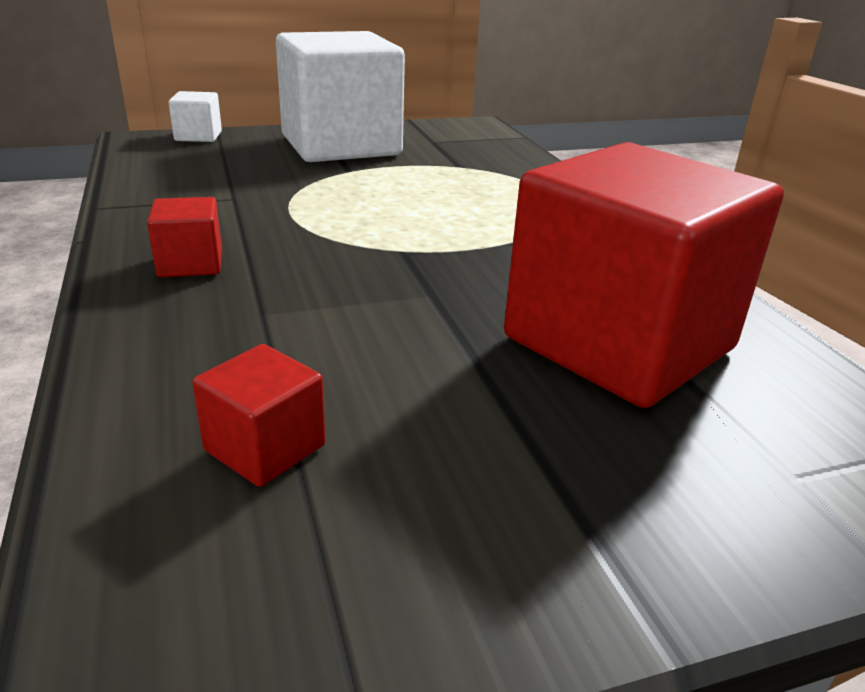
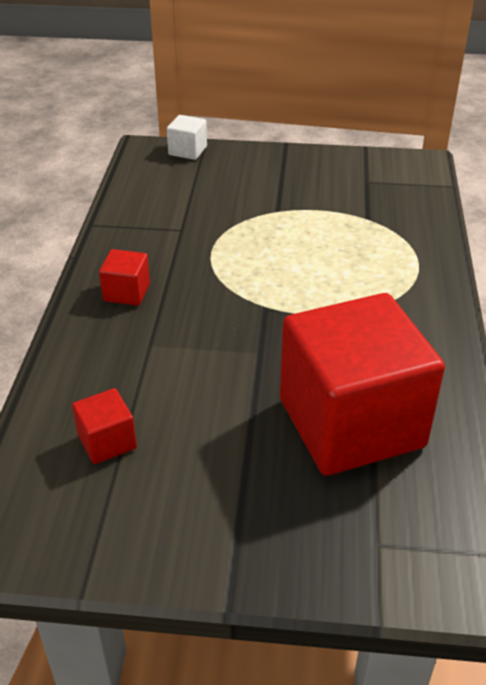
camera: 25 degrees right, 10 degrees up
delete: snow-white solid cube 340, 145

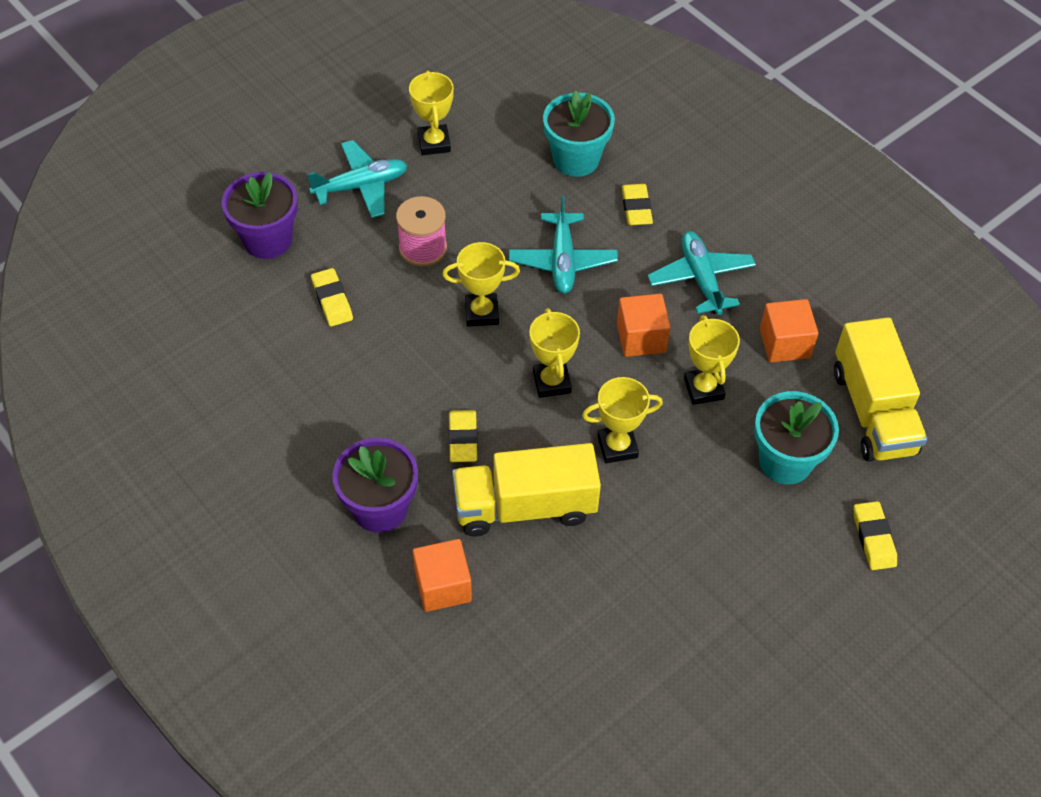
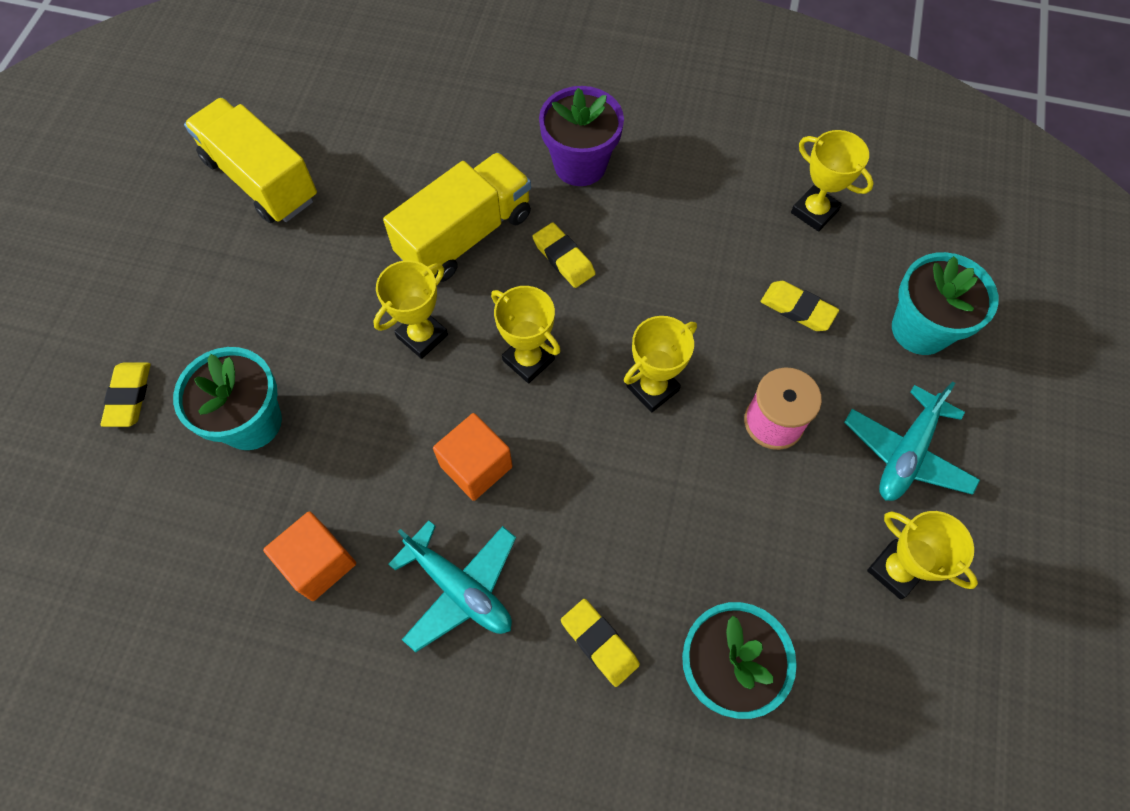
camera: 145 degrees right, 10 degrees up
delete: orange solid cube 443, 586; turquoise plane 562, 261
move: bright yellow prize cup 703, 389 to 814, 212; bright yellow toy truck 873, 411 to 261, 179
recolor: royal purple flower pot 267, 240 to turquoise flower pot 920, 329
rotate: bright yellow pencil eraser 873, 538 = 129, 396 45 degrees clockwise

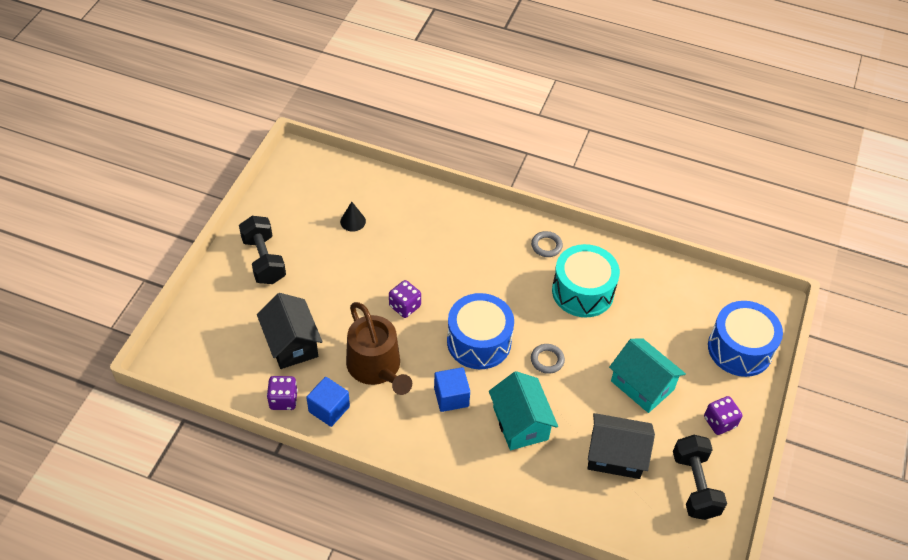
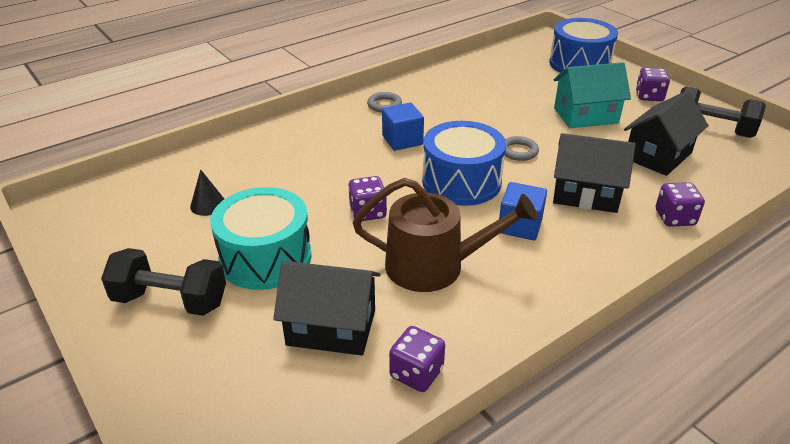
camera: 55 degrees left, 15 degrees down
insert: royal purple die 674, 218
move: cobalt solid cube 329, 409 to 402, 140; turquoise drum 582, 291 to 265, 258
recolor: turquoise toy house 520, 423 to black toy house 585, 194

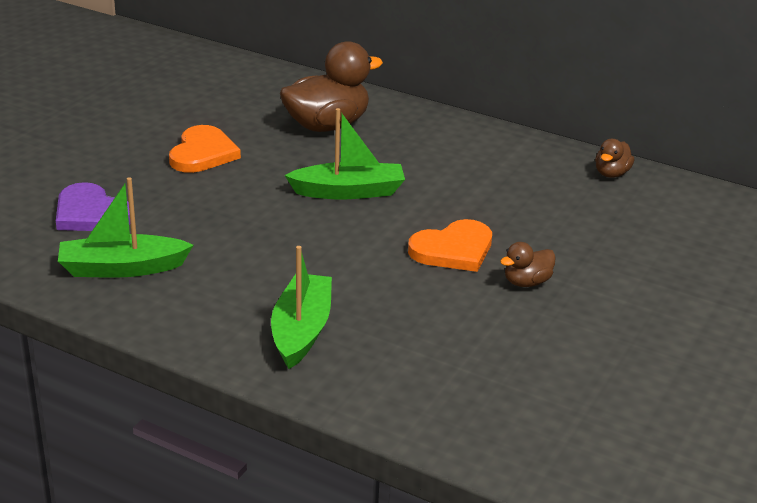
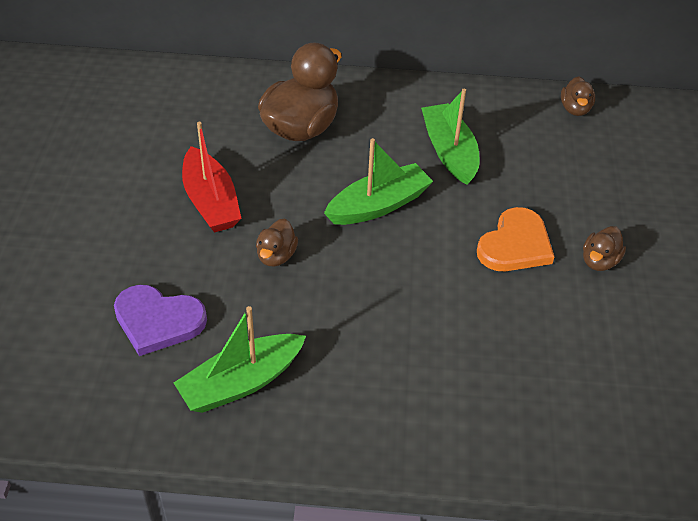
camera: 25 degrees left, 15 degrees up
insert: dark brown duck 276, 256
move: emerald toy boat 301, 330 to 449, 151
replace: orange heart 203, 153 to crimson toy boat 211, 202

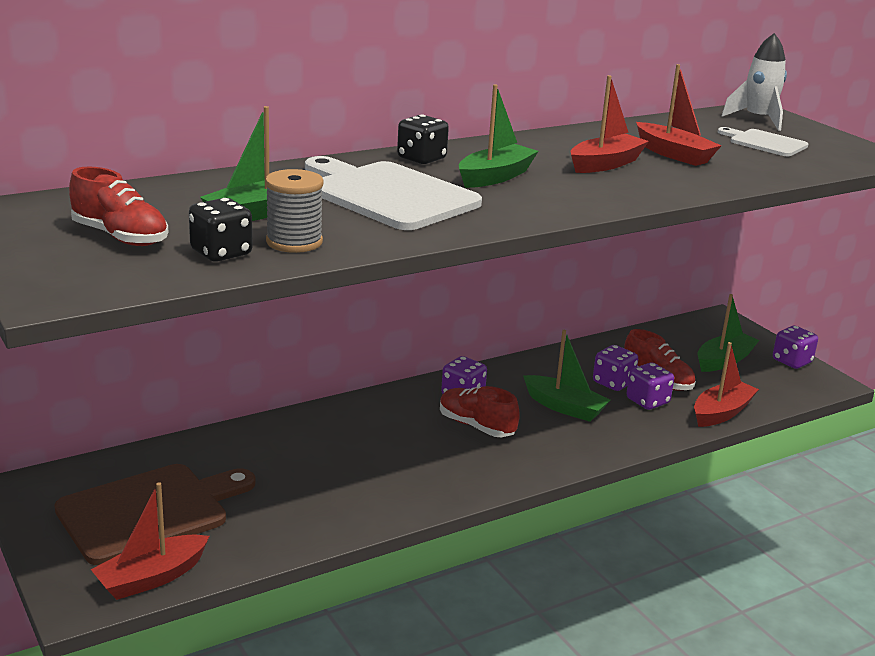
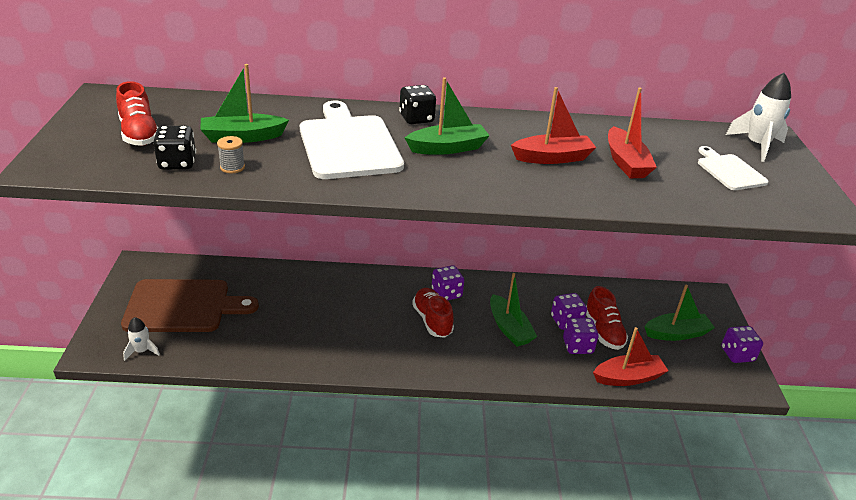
camera: 30 degrees right, 10 degrees up
replace: crimson toy boat 151, 578 to snow-white toy rocket 142, 351
resize: grey reel of thread 294, 242 = 232, 167 x0.60

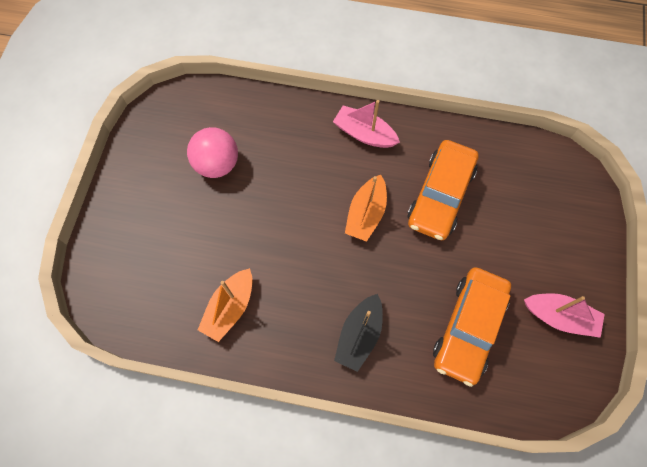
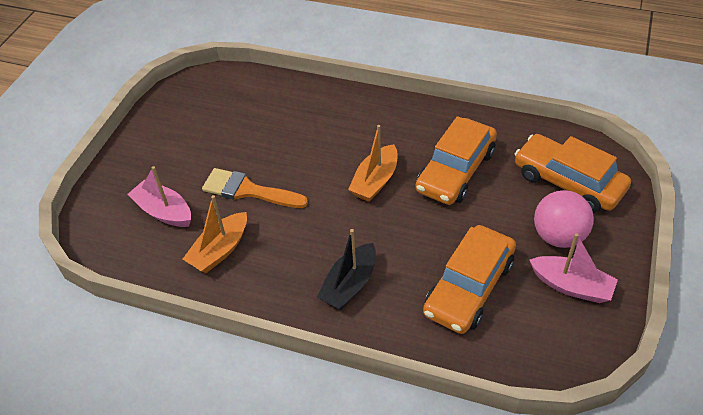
camera: 10 degrees right, 20 degrees down
insert: orange paint brush 248, 190; orange toy car 568, 181
move: rosy sphere 217, 164 to 558, 236; rosy toy boat 364, 134 to 164, 211

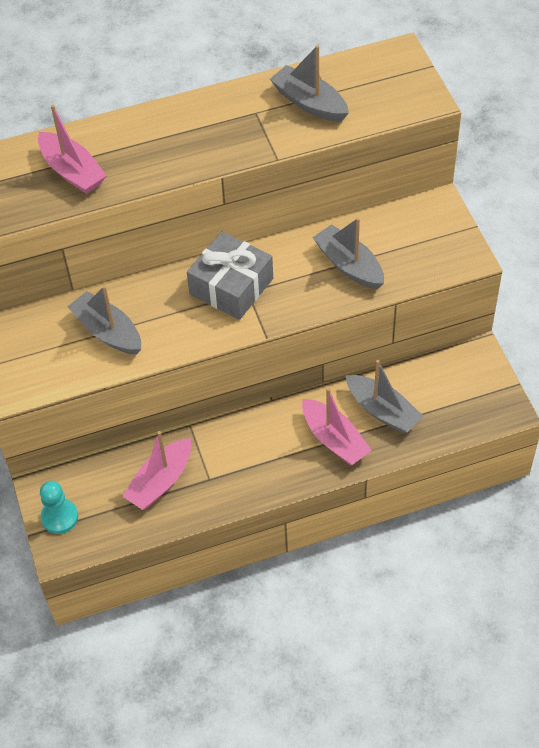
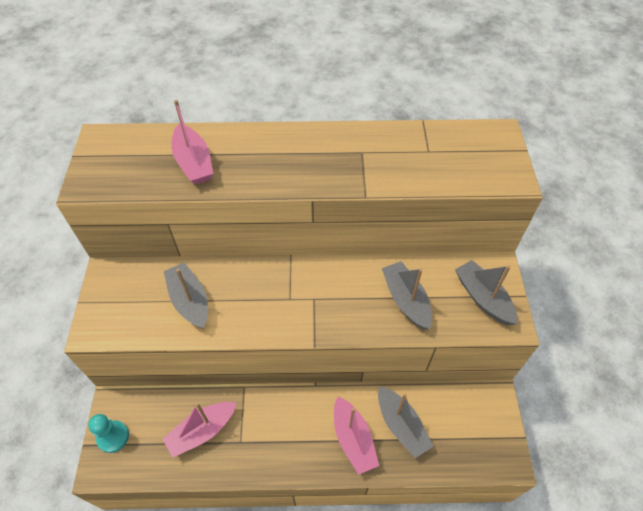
camera: 15 degrees right, 0 degrees up
delete: grey present 231, 286
move: grey toy boat 309, 103 to 483, 298

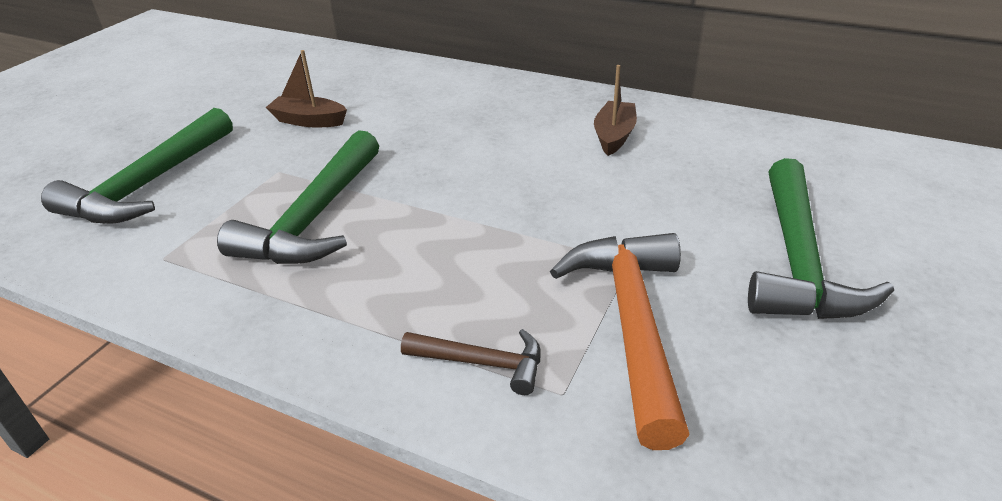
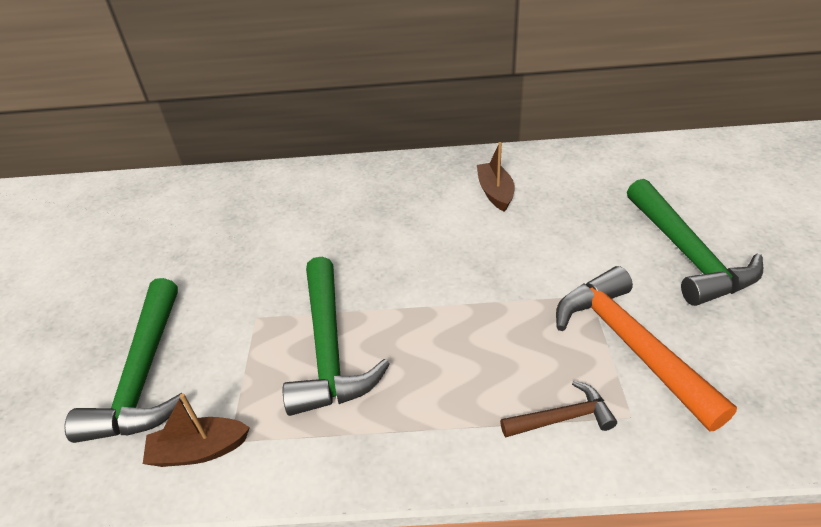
camera: 25 degrees left, 5 degrees up
move: dark brown toy boat 309, 121 to 199, 450

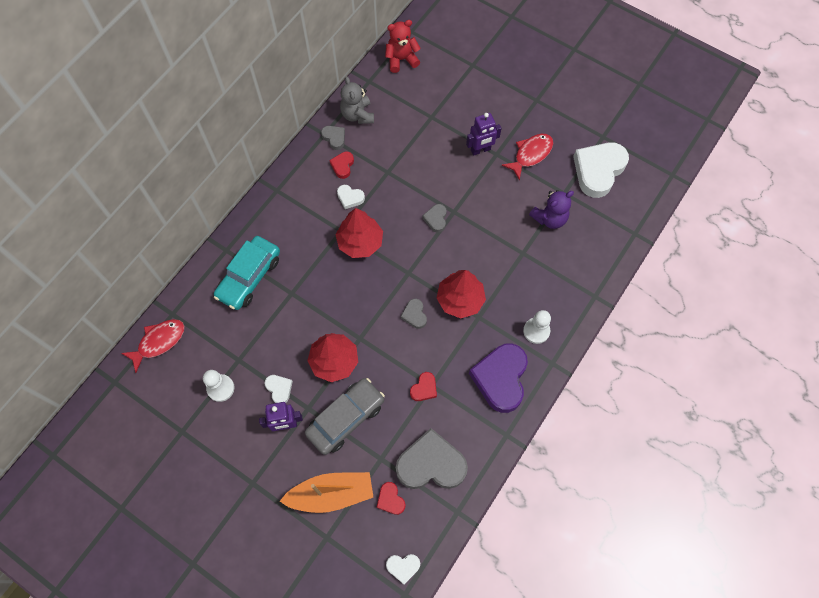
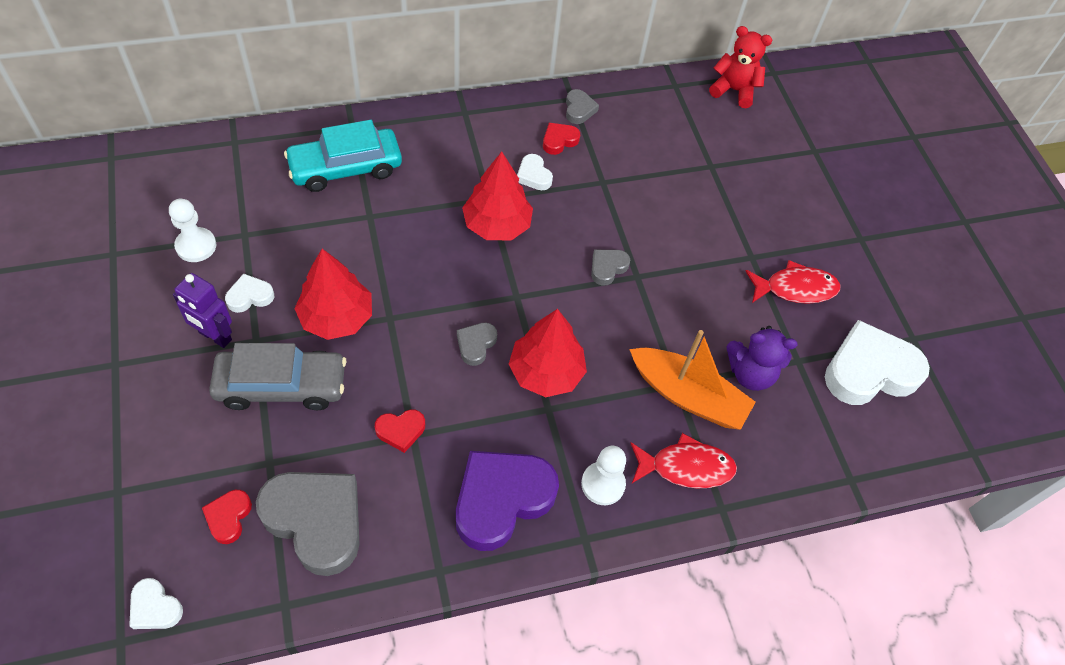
camera: 35 degrees right, 10 degrees down
delete: grey teddy bear 357, 115; royal purple robot figure 480, 150
move: crimson fish figure 159, 342 to 686, 467; orange toy boat 331, 494 to 688, 396
rotate: snow-white heart 279, 389 = 250, 296 120 degrees counterclockwise

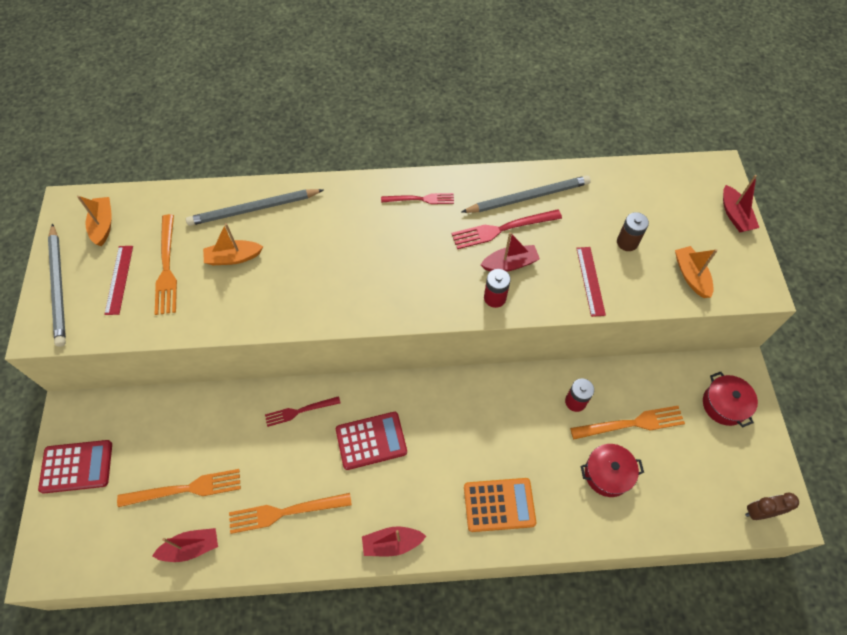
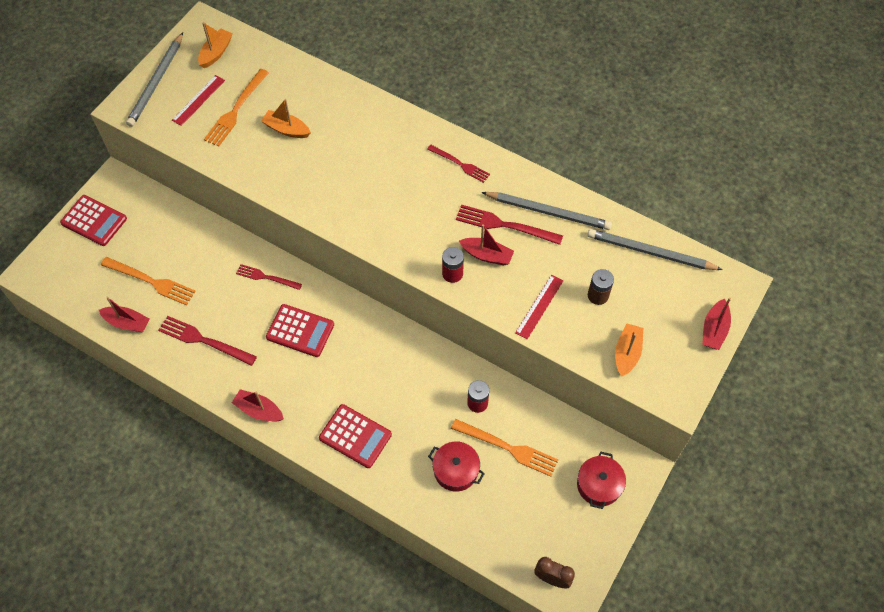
camera: 35 degrees right, 0 degrees up
move: grey lead pencil 254, 209 to 650, 252
recolor: orange dinner fork 285, 512 to crimson dinner fork 204, 340; orange pocket calculator 499, 505 to crimson pocket calculator 355, 436

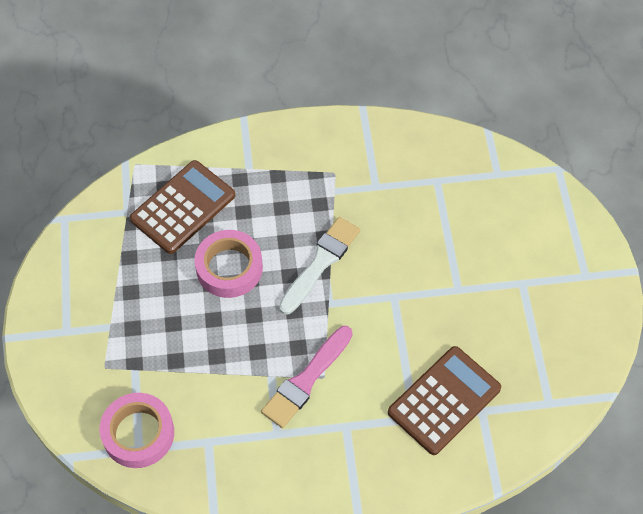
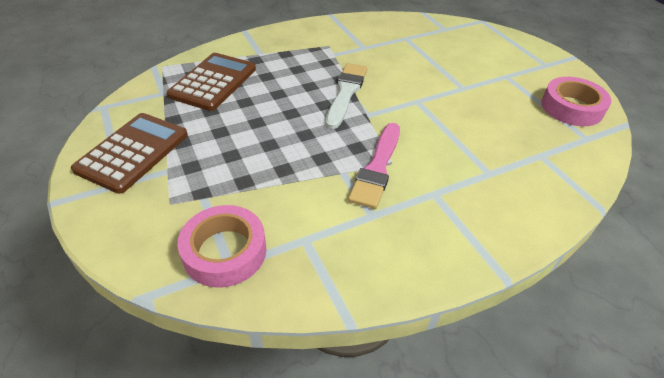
camera: 20 degrees left, 15 degrees down
move: rosy sticky tape 229, 268 to 571, 107; dark brown pocket calculator 444, 400 to 133, 152

